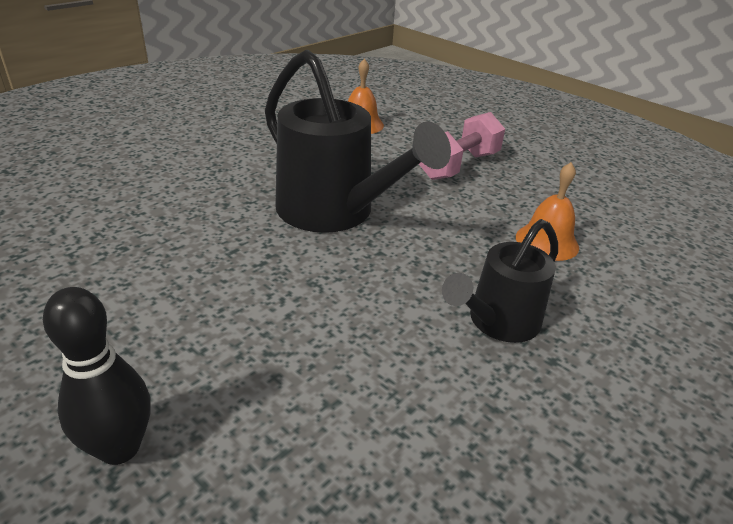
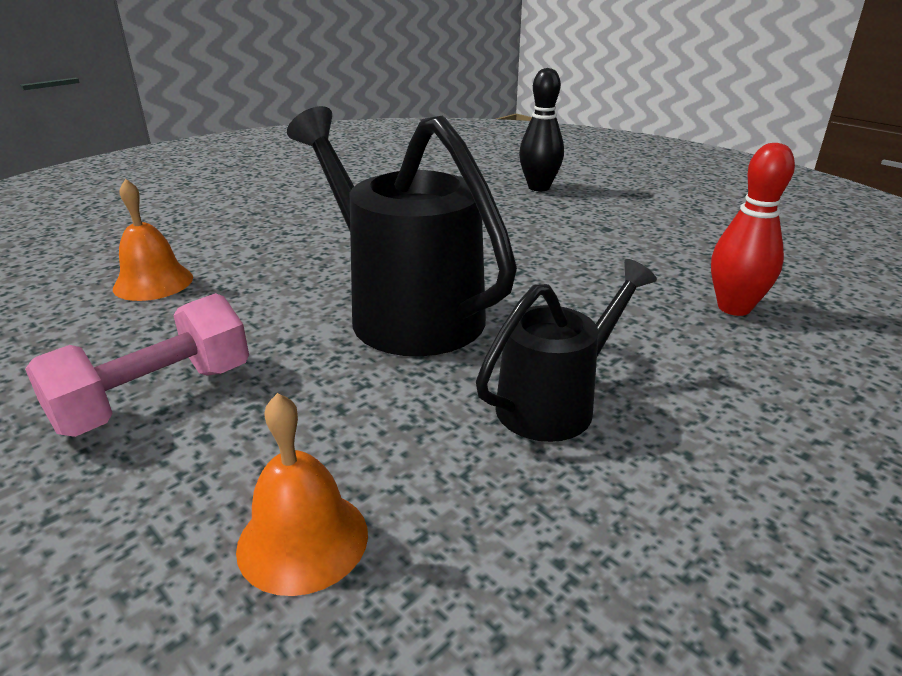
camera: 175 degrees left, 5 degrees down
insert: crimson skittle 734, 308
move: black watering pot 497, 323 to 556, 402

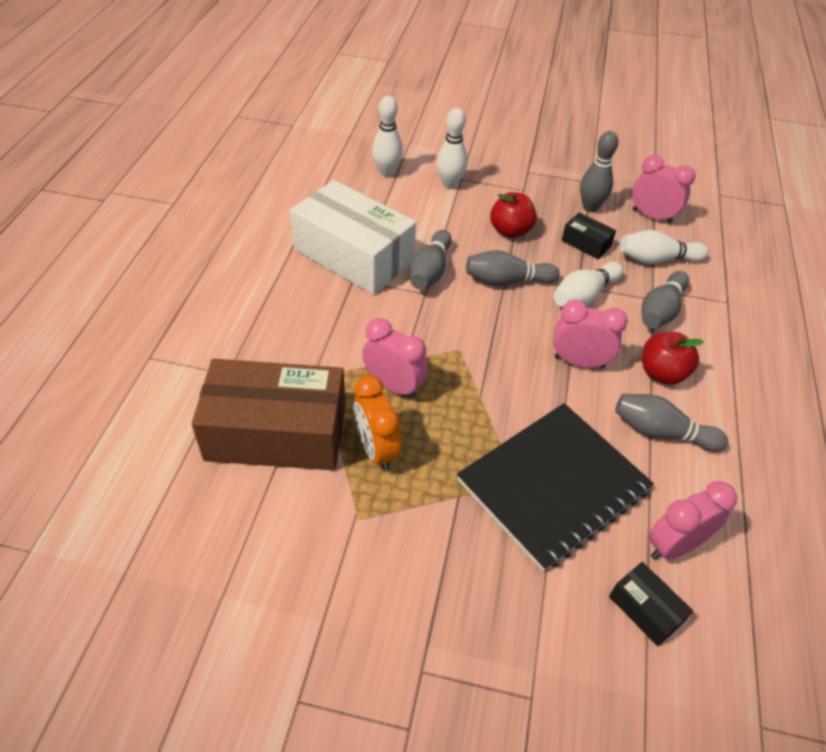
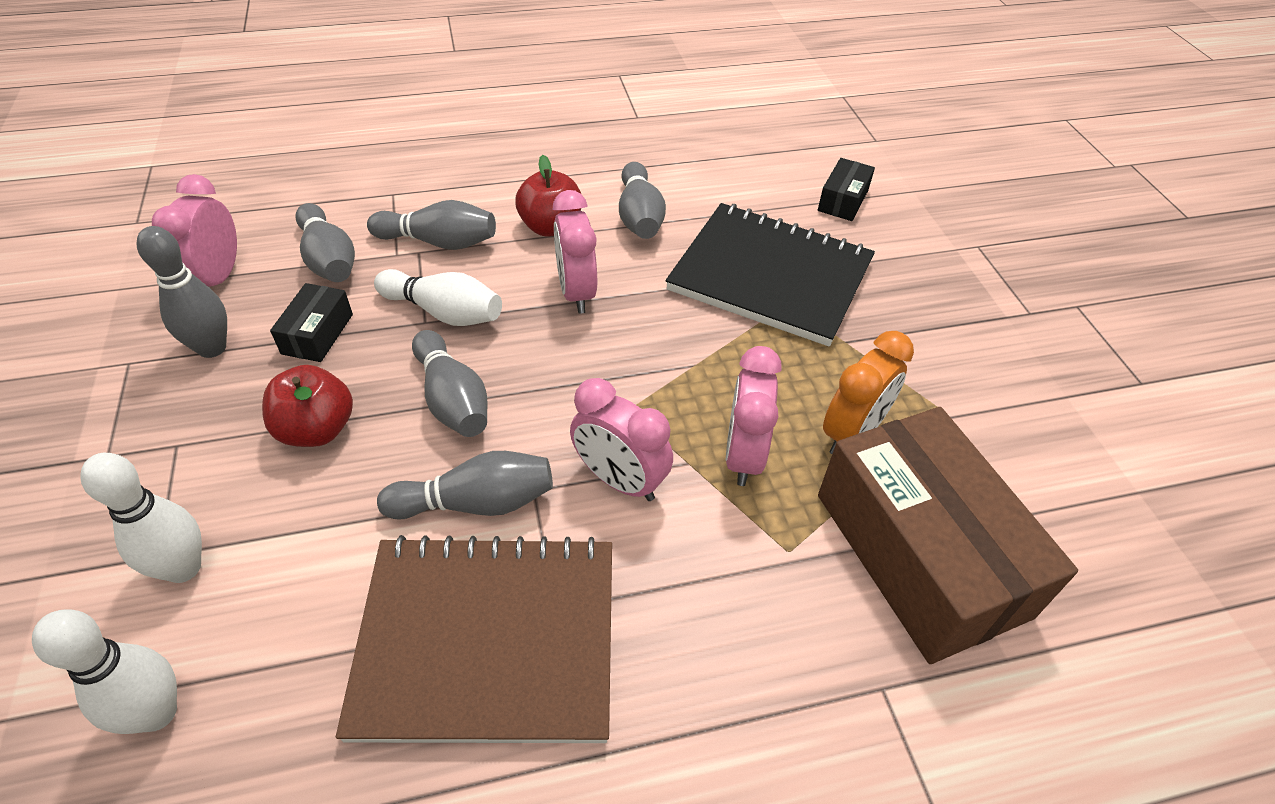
camera: 115 degrees left, 0 degrees up
move: rosy bedside clock 674, 545 to 620, 480
replace: snow-white box 353, 255 to dark brown exercise book 488, 640
recolor: snow-white skittle 656, 259 to grey skittle 329, 259

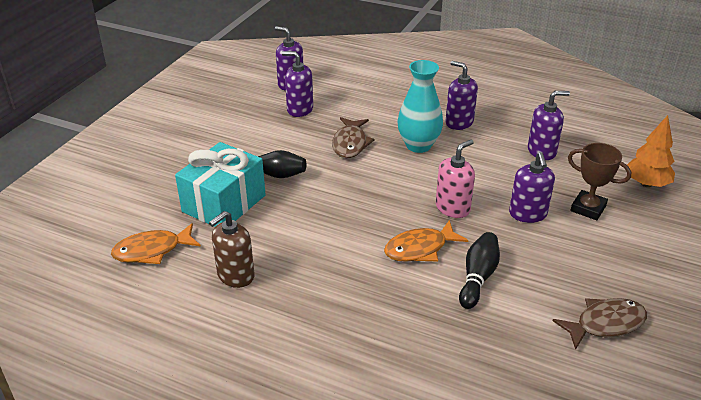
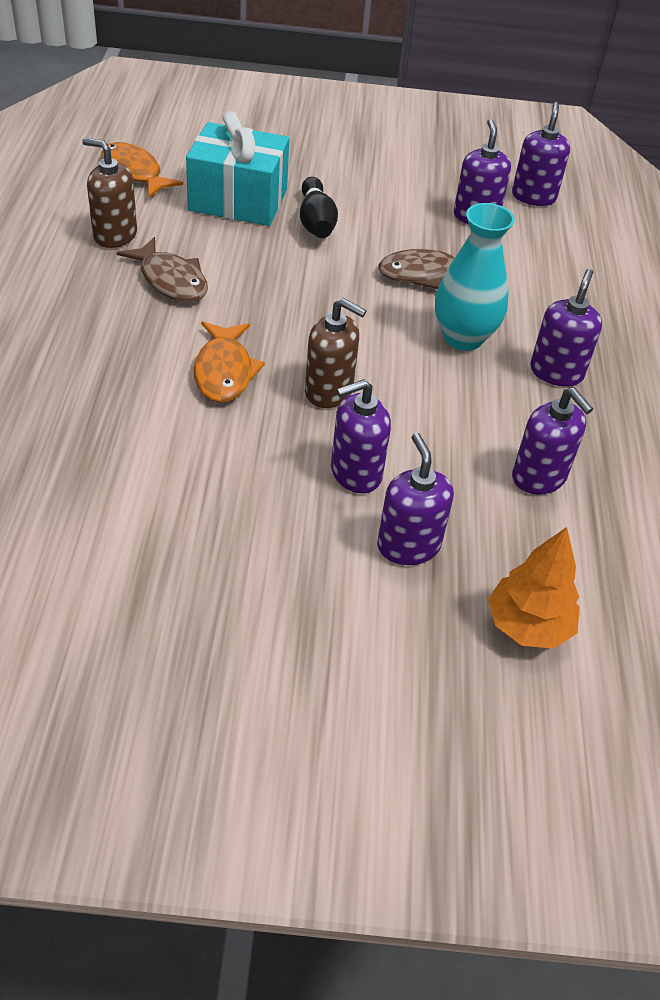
camera: 65 degrees right, 10 degrees up
delete: black skittle 478, 277
move: dark brown fish figure 605, 324 to 171, 280
replace: dark brown prize cup 588, 208 to royal purple soap pump 408, 545
recolor: rosy soap pump 452, 208 to dark brown soap pump 329, 391
rotate: orange fish figure 420, 249 = 224, 371 135 degrees counterclockwise

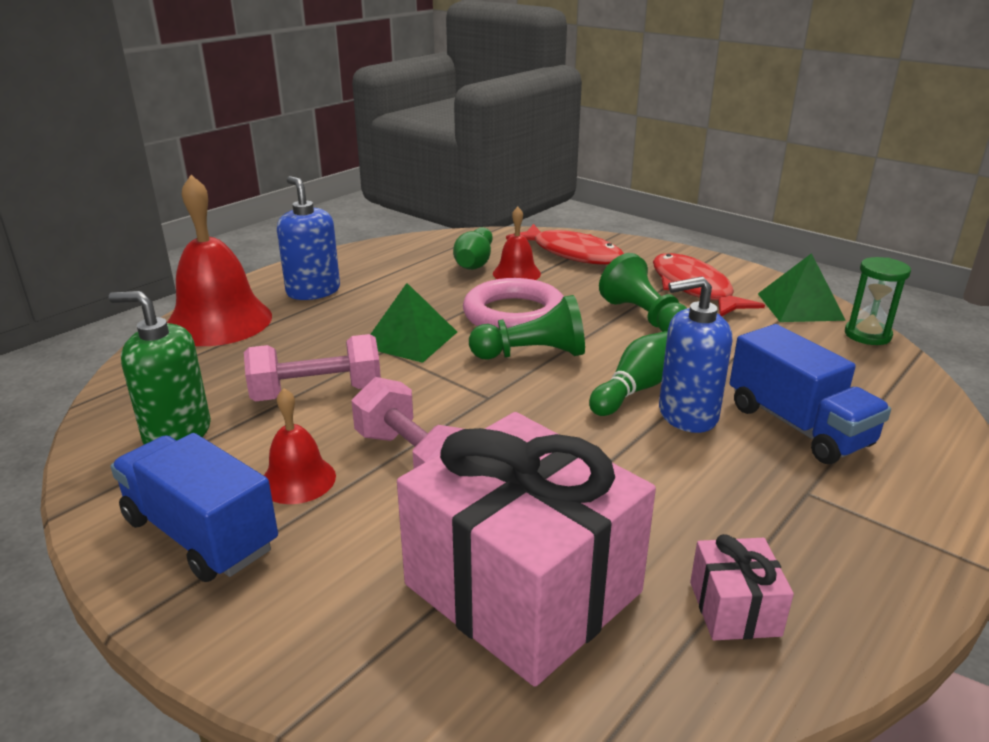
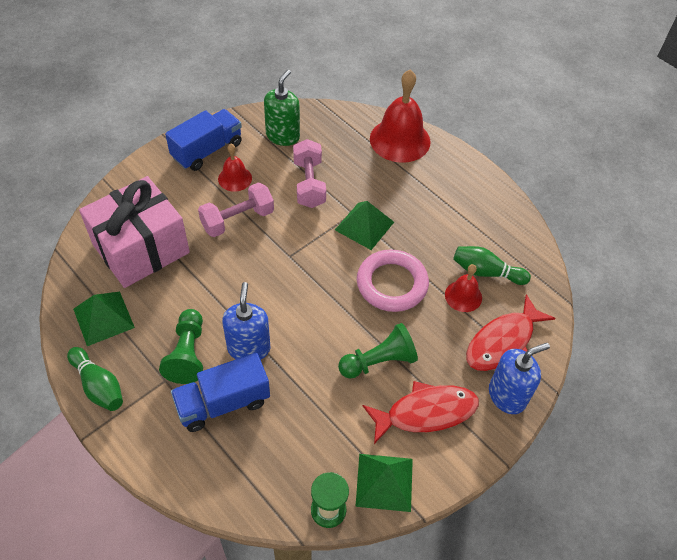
camera: 95 degrees right, 25 degrees up
move: cobalt soap pump 313, 291 to 507, 395; emerald game pawn 532, 354 to 188, 354; emerald skittle 635, 389 to 98, 386
replace: rosy present 734, 608 to emerald pyramid 103, 318

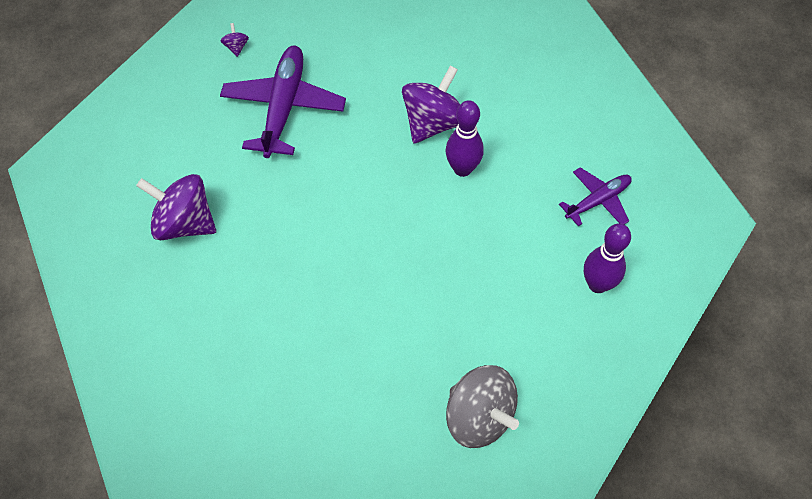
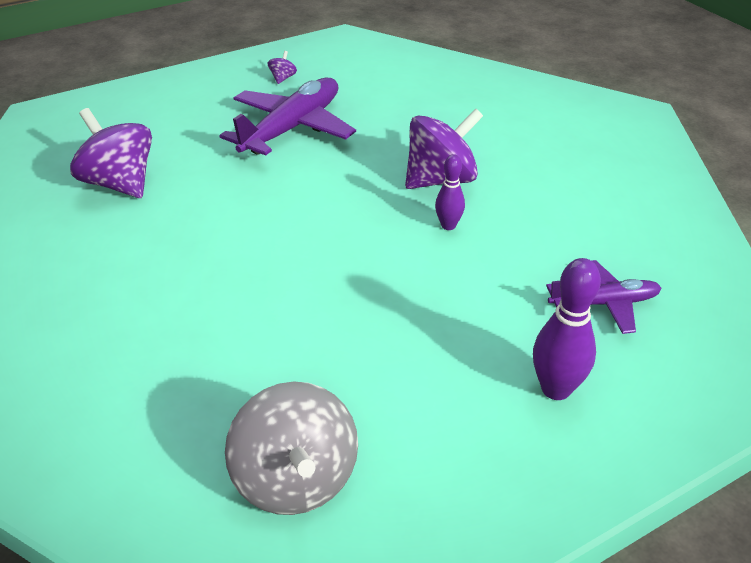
camera: 25 degrees right, 20 degrees down
resize: royal purple skittle 462, 169 = 448, 225 x0.62

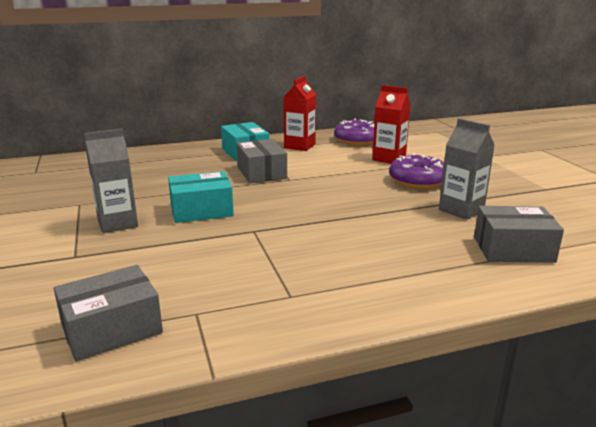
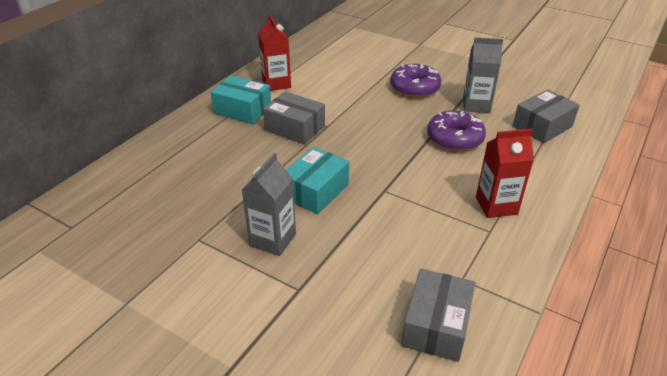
camera: 40 degrees left, 15 degrees up
move: royal purple doughnut 357, 140 to 454, 138; crimson milk carton 389, 159 to 496, 205

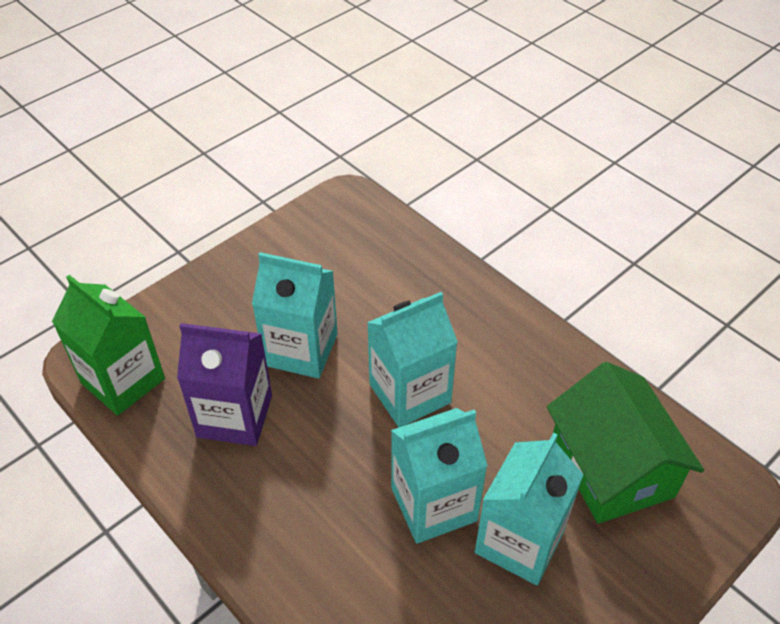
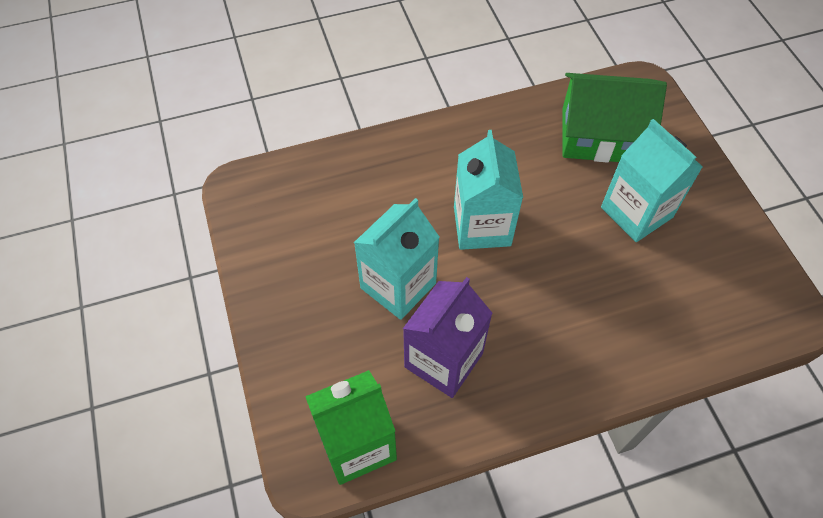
camera: 65 degrees left, 10 degrees up
delete: turquoise milk carton 434, 504

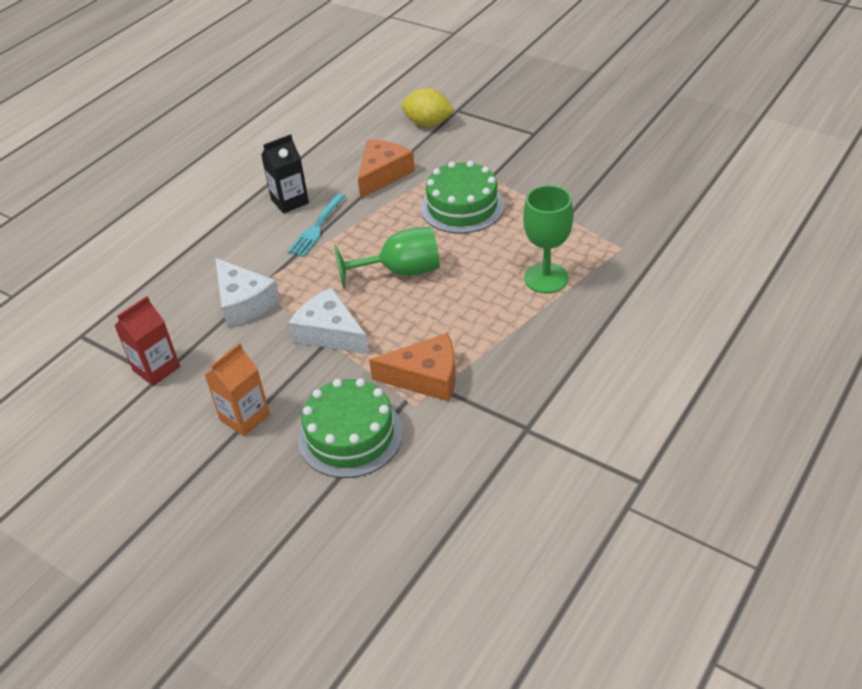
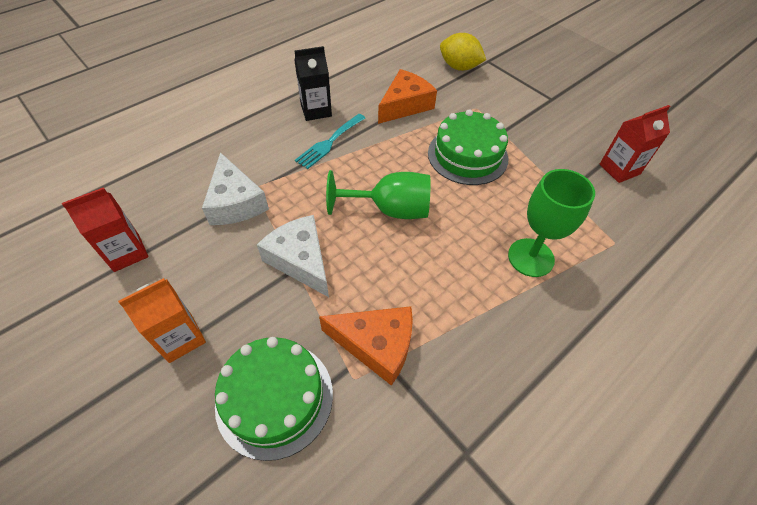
camera: 10 degrees right, 10 degrees up
insert: crimson milk carton 619, 169

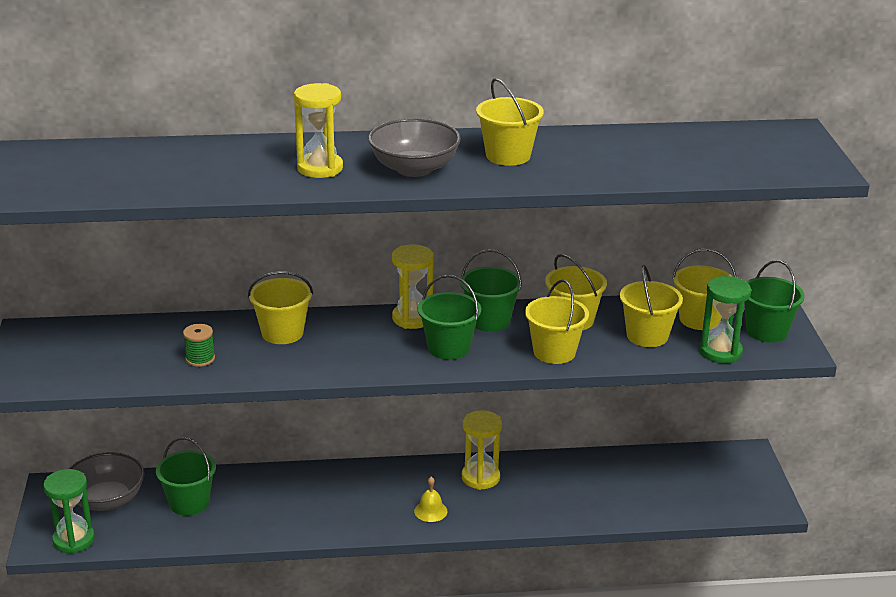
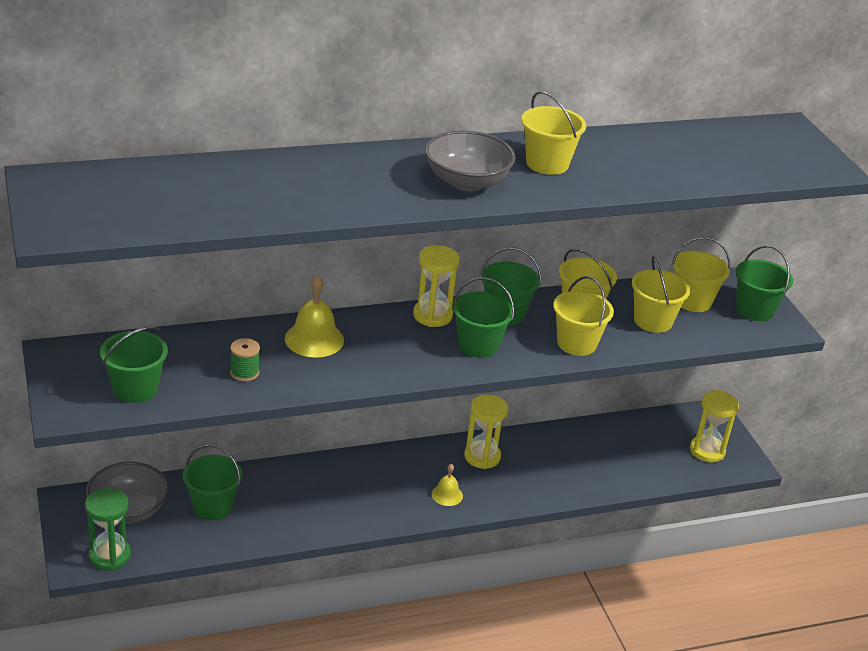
camera: 15 degrees left, 5 degrees up
delete: emerald sandglass 720, 352
insert: emerald sand bucket 135, 389
move: bright yellow sandglass 320, 168 to 707, 451
replace: bright yellow sand bucket 282, 333 to bright yellow school bell 314, 339

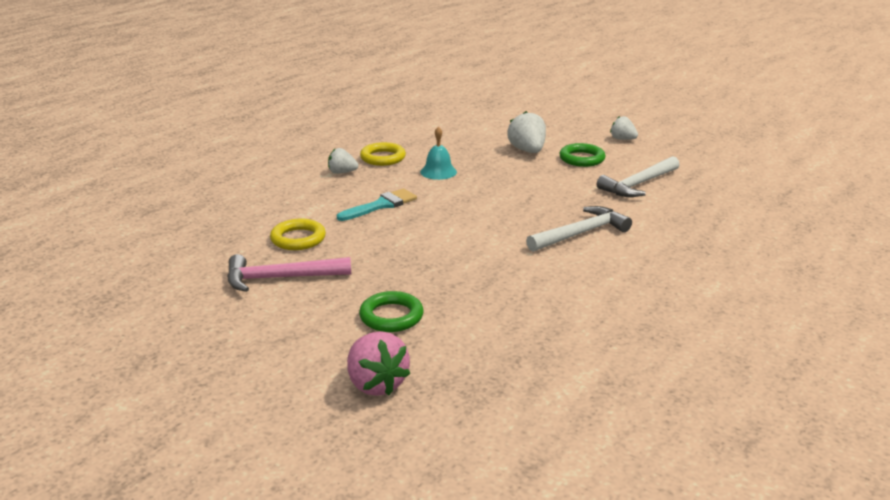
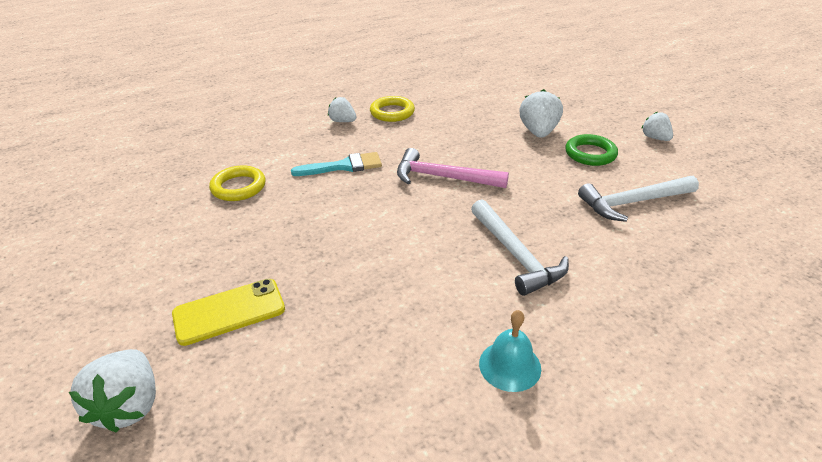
camera: 25 degrees right, 10 degrees up
move: rosy claw hammer 280, 278 to 443, 177; turquoise school bell 438, 172 to 510, 365
replace: emerald ring 391, 316 to bright yellow mobile phone 229, 312
recolor: rosy strawberry 376, 384 to snow-white strawberry 129, 405
rotate: snow-white claw hammer 581, 233 = 516, 255 75 degrees clockwise

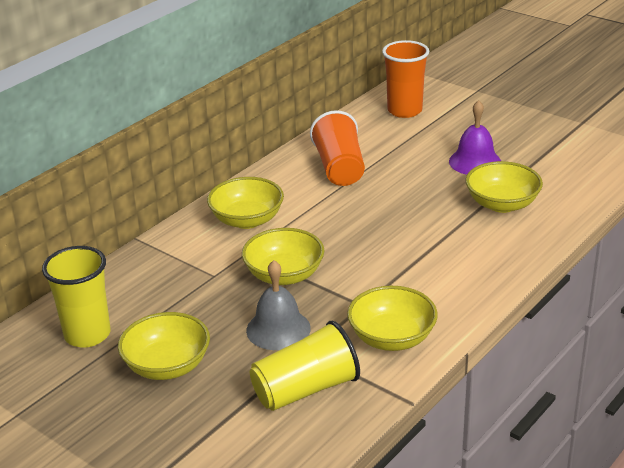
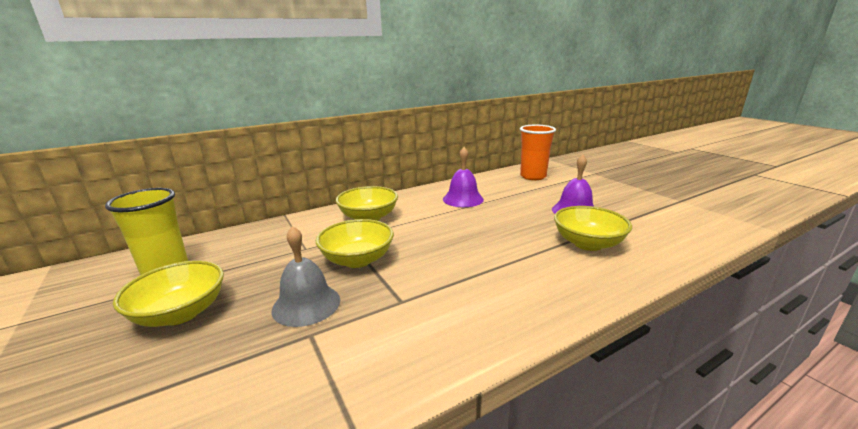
camera: 20 degrees right, 10 degrees down
delete: bright yellow beaker 305, 389; bright yellow bowl 392, 338
replace: orange beaker 339, 168 to royal purple school bell 463, 199

